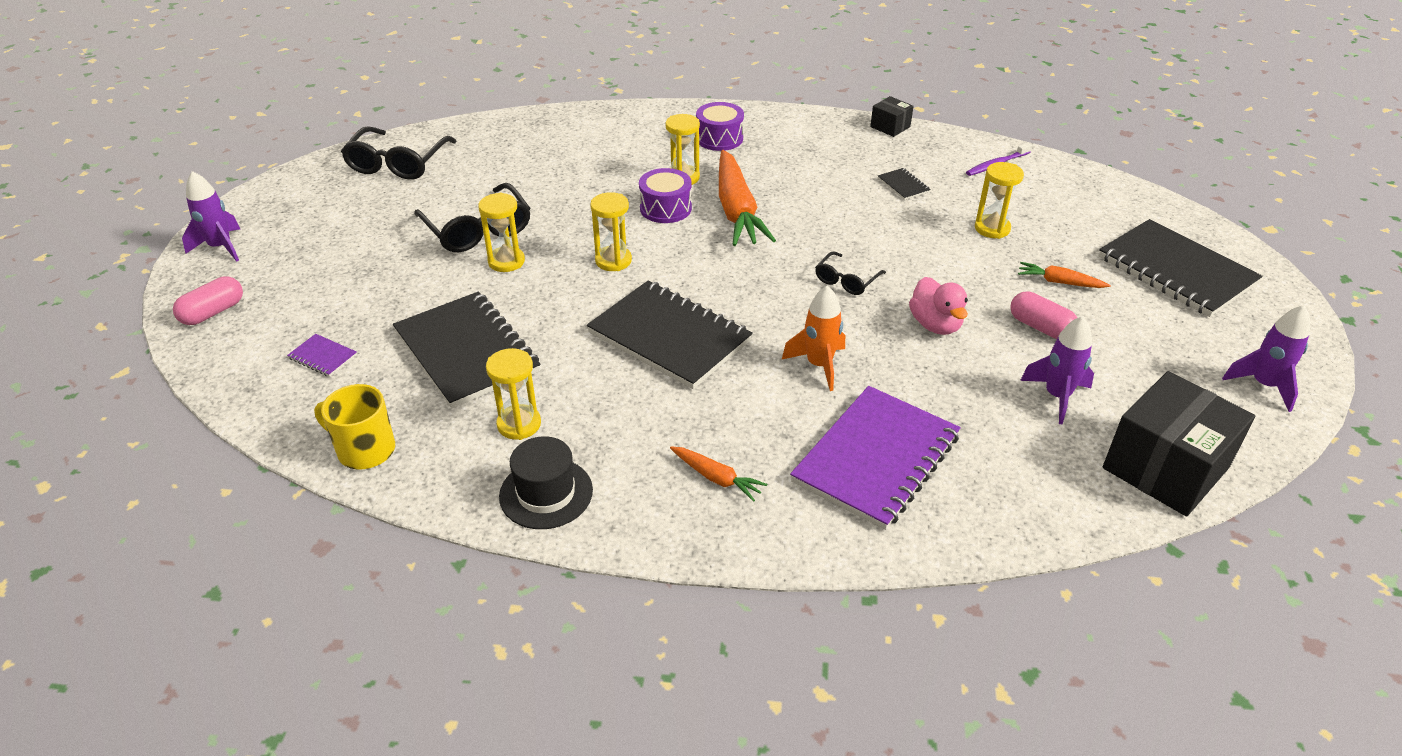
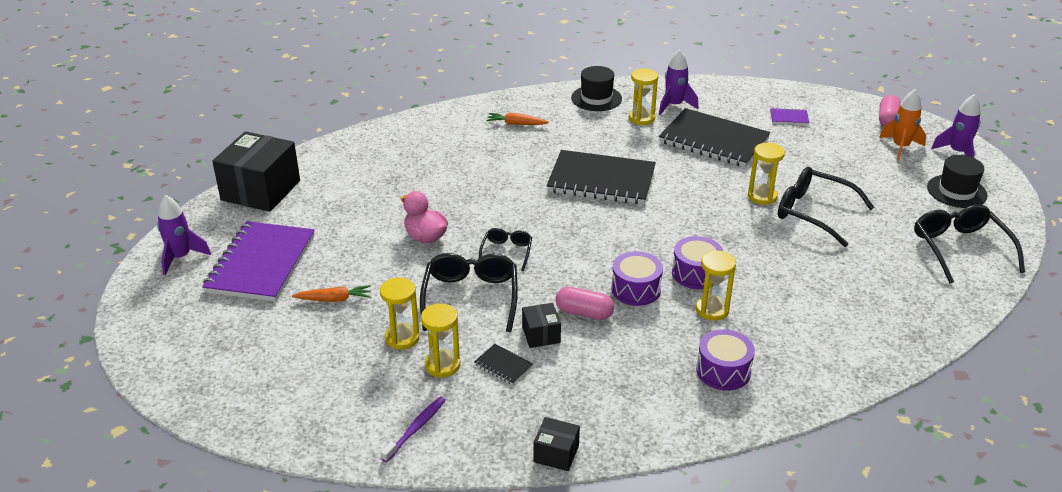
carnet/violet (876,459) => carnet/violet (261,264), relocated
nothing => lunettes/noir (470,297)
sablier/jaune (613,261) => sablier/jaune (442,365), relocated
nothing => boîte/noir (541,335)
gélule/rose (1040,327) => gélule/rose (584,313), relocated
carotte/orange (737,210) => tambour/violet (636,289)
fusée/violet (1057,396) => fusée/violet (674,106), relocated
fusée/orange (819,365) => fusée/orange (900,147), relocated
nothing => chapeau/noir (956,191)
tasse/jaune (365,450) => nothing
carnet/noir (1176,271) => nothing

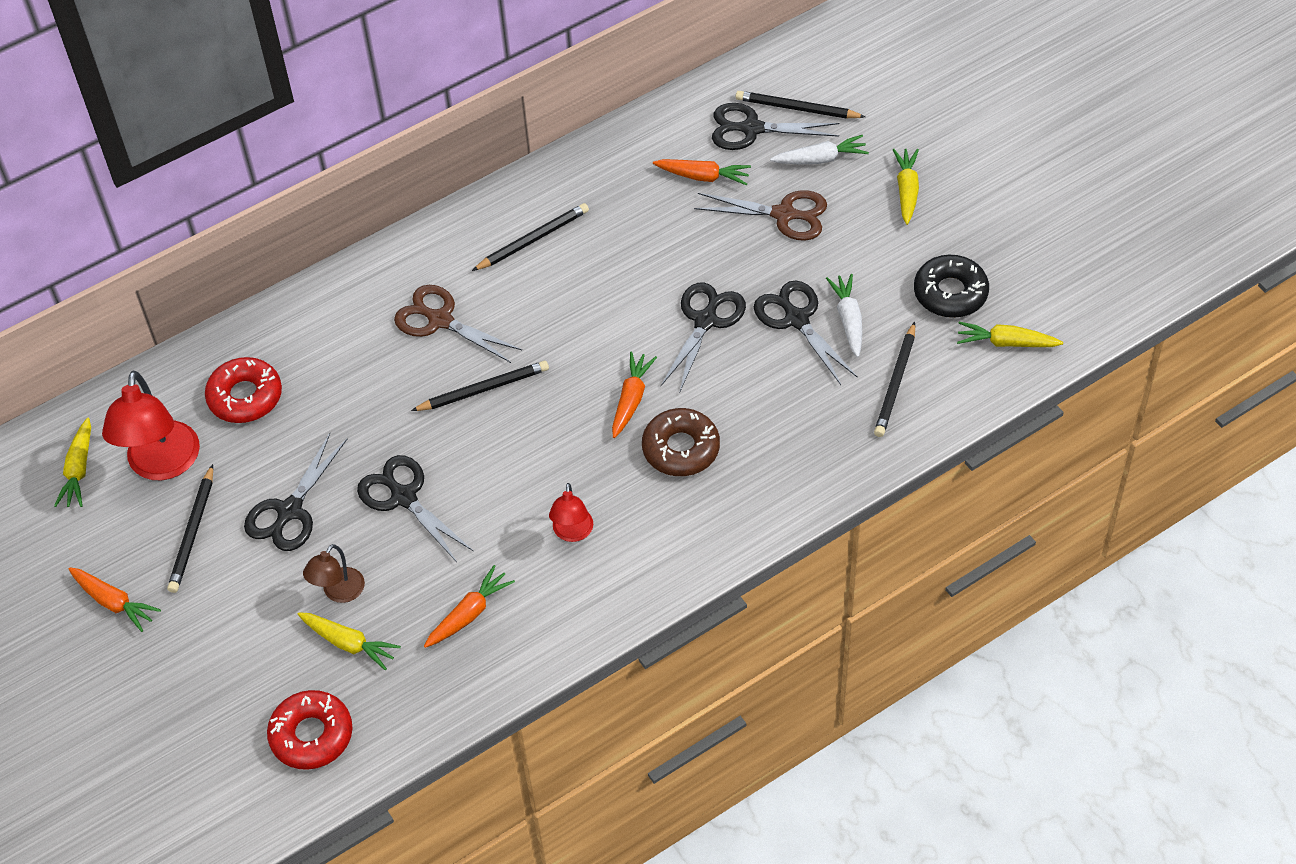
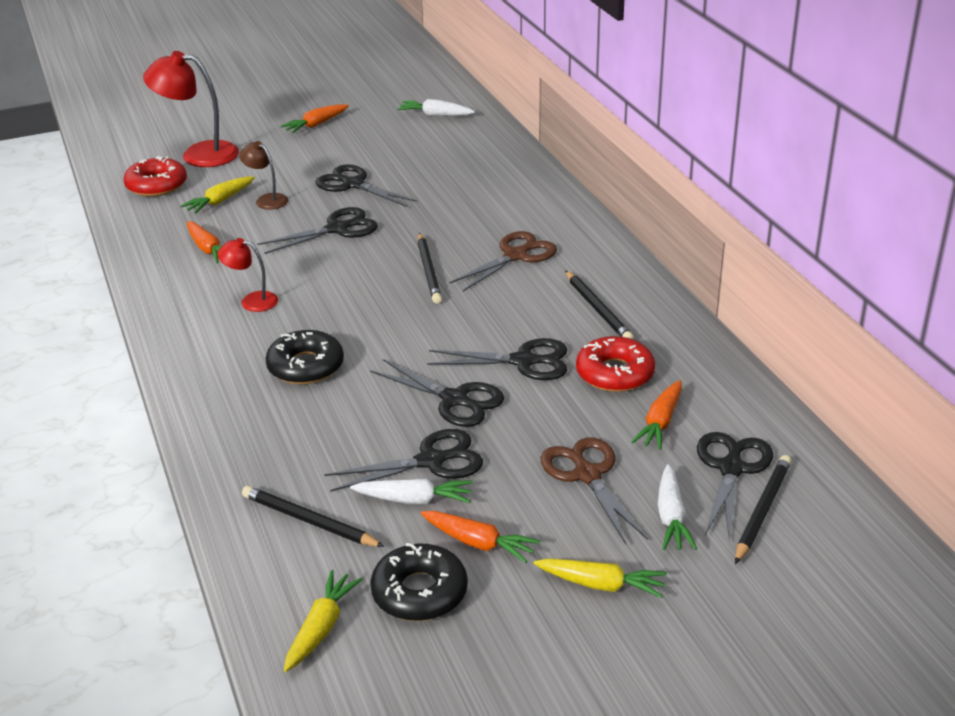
lampe/rouge (162,465) => lampe/rouge (198,154), relocated
beignet/marron (681,449) => beignet/noir (305,366)
carotte/jaune (79,470) => carotte/blanc (435,115)
carotte/orange (631,399) => carotte/orange (479,543), relocated
nothing => ciseaux/noir (524,361)
ciseaux/marron (784,215) => ciseaux/marron (587,474), 135 degrees clockwise
beignet/rouge (245,397) => beignet/rouge (615,373), relocated
crayon/noir (193,532) => nothing

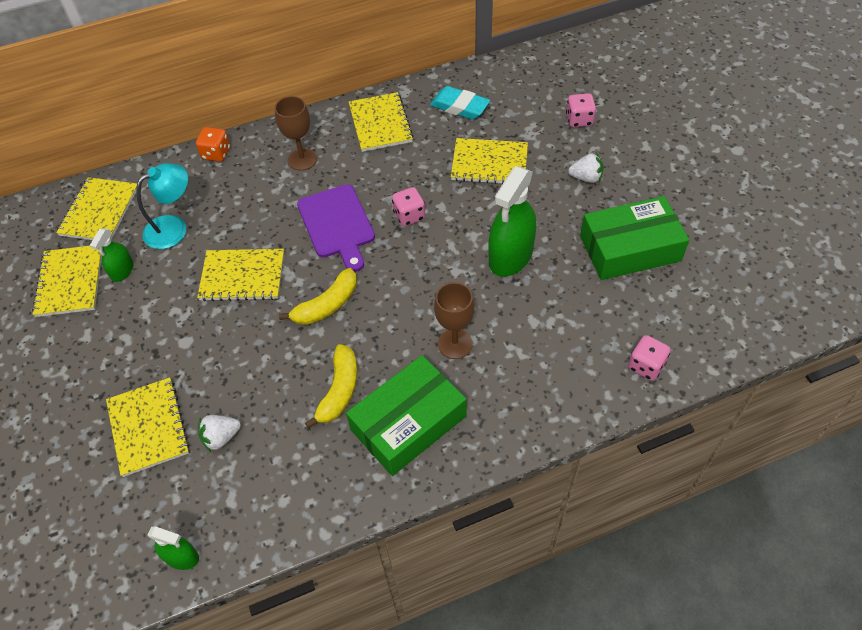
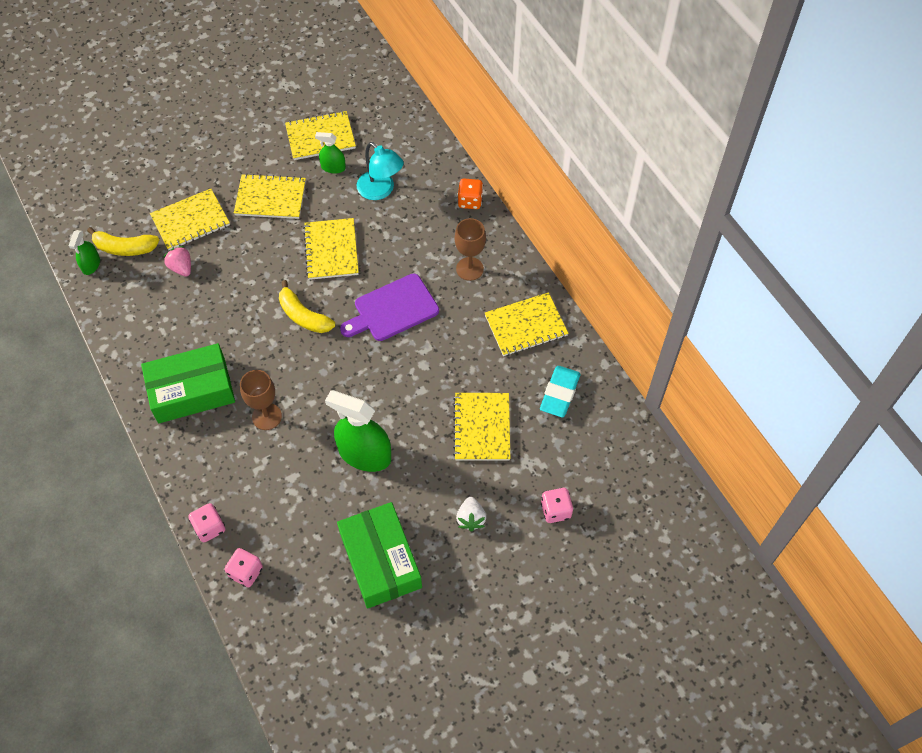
banane/jaune (339,391) => banane/jaune (125,248), relocated
boîte/vert (408,423) => boîte/vert (191,390), 60 degrees counterclockwise
fraise/blanc (221,437) => fraise/rose (181,268)
dé/rose (409,216) => dé/rose (209,527), relocated
carnet/jaune (99,211) => carnet/jaune (270,198), relocated

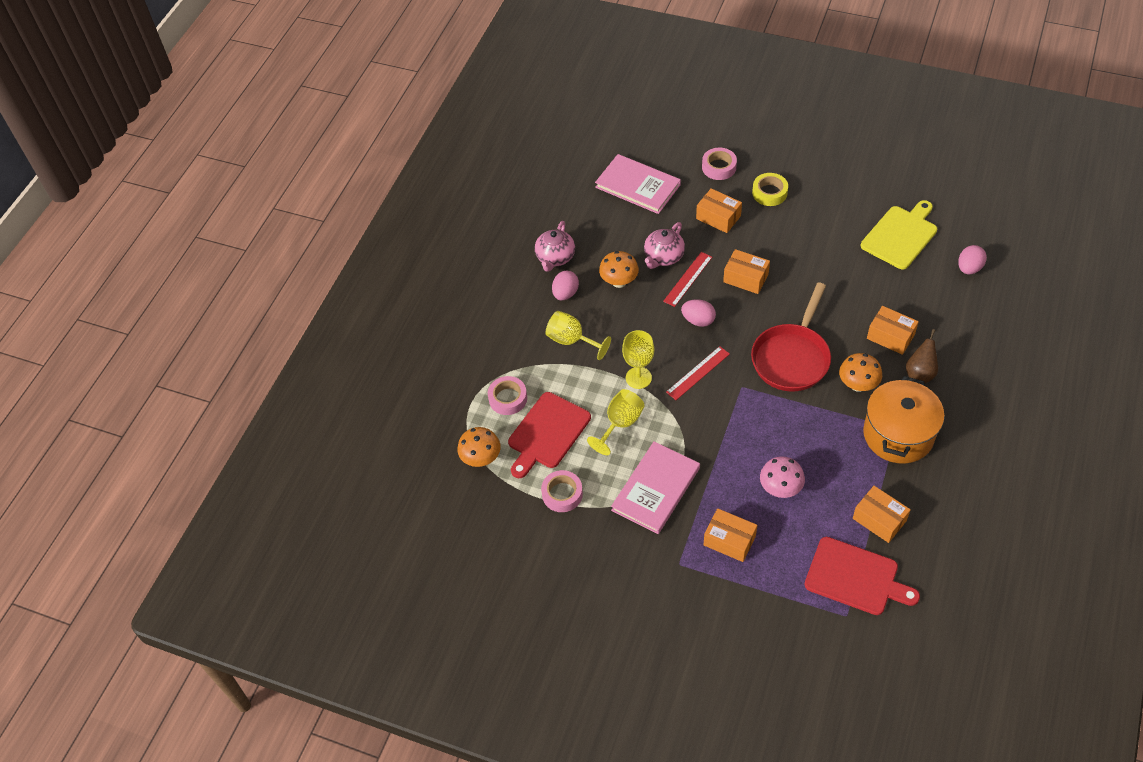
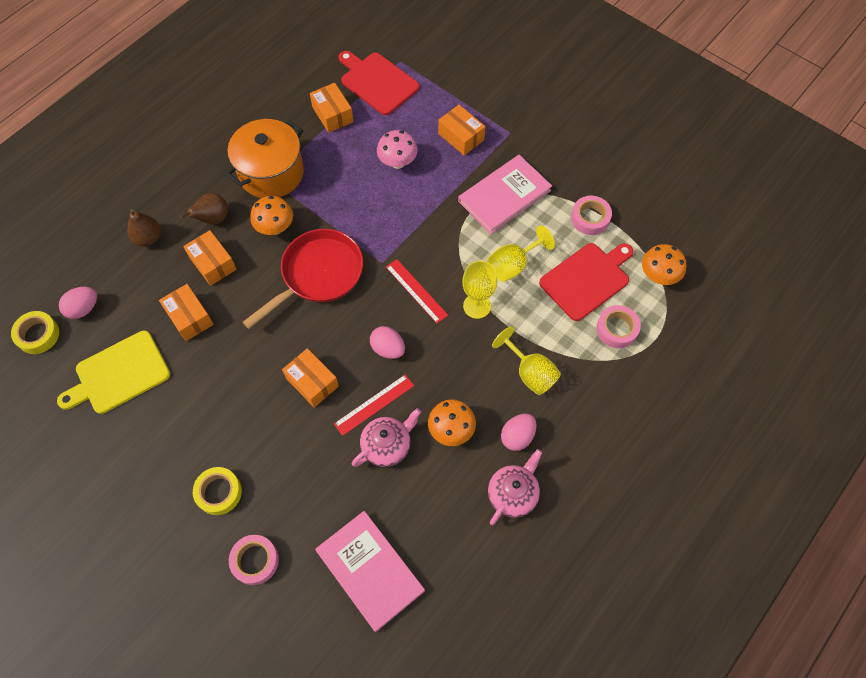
nothing => ruban adhésif/jaune (38,335)
nothing => poire/marron (148,238)
boîte/orange (718,217) => boîte/orange (189,317), relocated
règle/rouge (698,373) => règle/rouge (416,291), 75 degrees clockwise

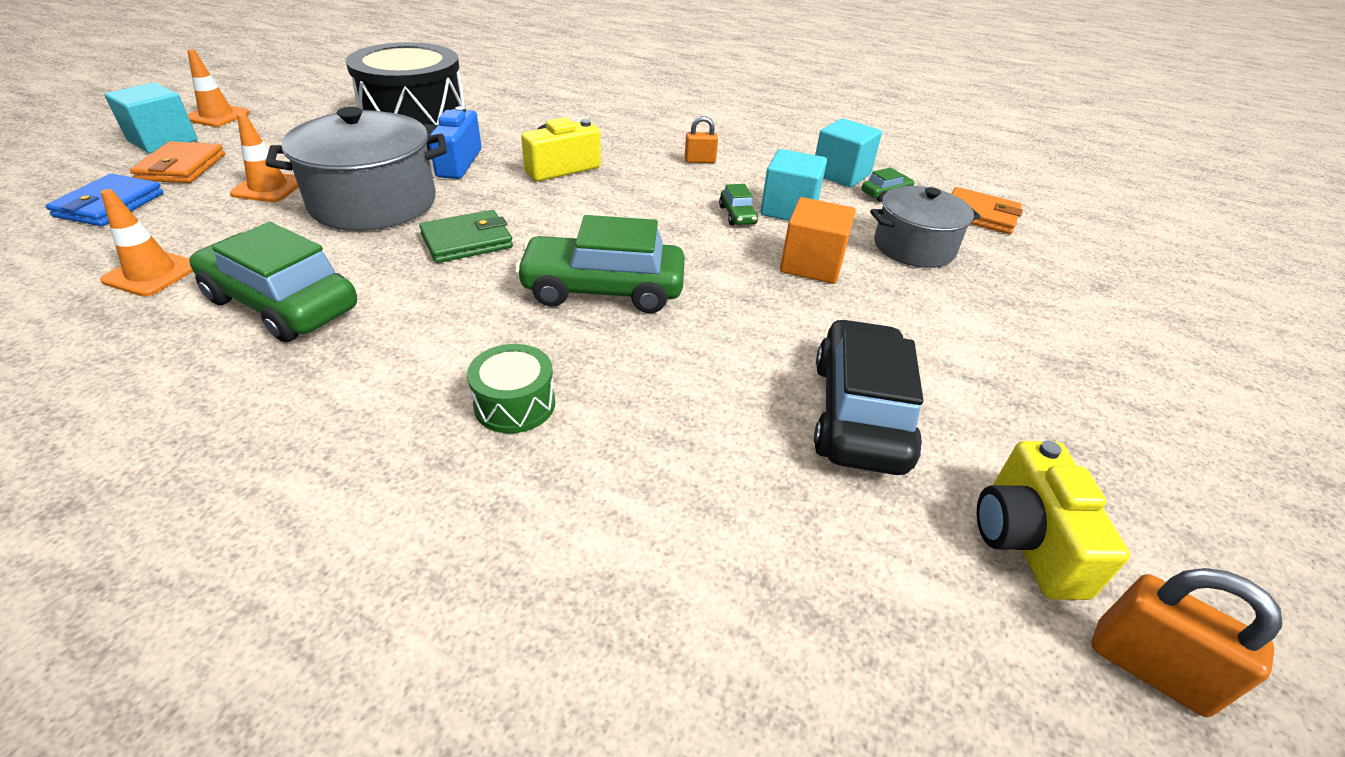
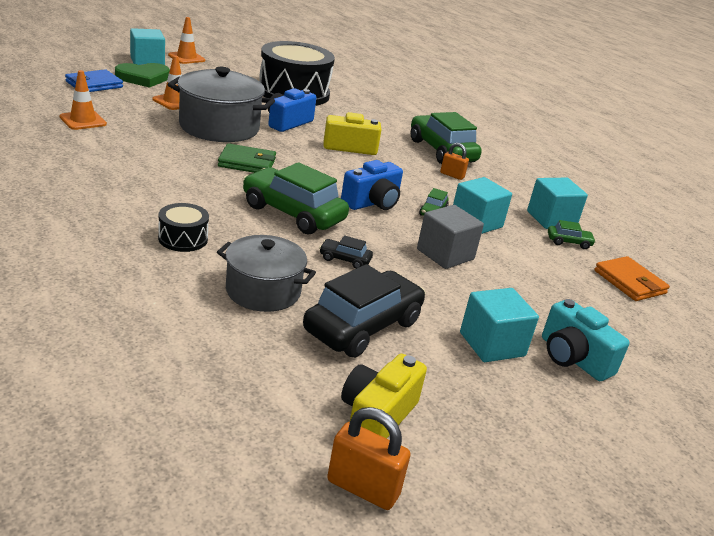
portefeuille/orange (182,167) => cœur/vert (143,78)
tambour/vert (515,404) => tambour/noir (183,239)
marmite/gris (914,247) => marmite/gris (263,291), relocated
nothing => voiture/noir (345,259)
cadenas/orange (1149,668) => cadenas/orange (363,488), 45 degrees counterclockwise
nothing => appareil photo/bleu (372,203)
voiture/vert (282,304) => voiture/vert (441,151), relocated
cube/orange (811,264) => cube/gris (445,254)
nothing => cube/turquoise (492,344)
nothing => appareil photo/turquoise (573,358)

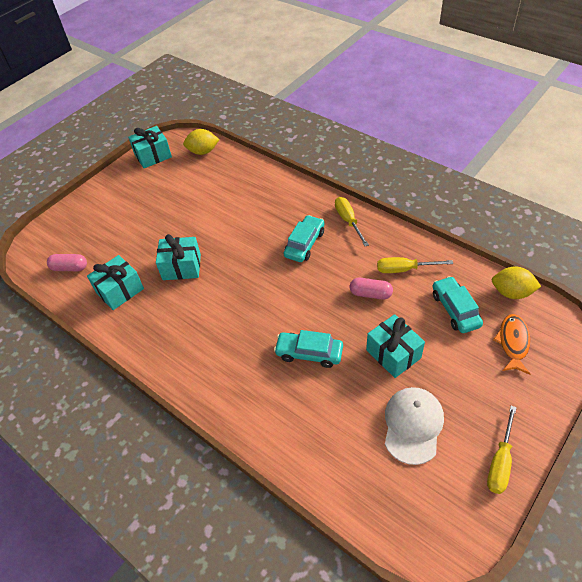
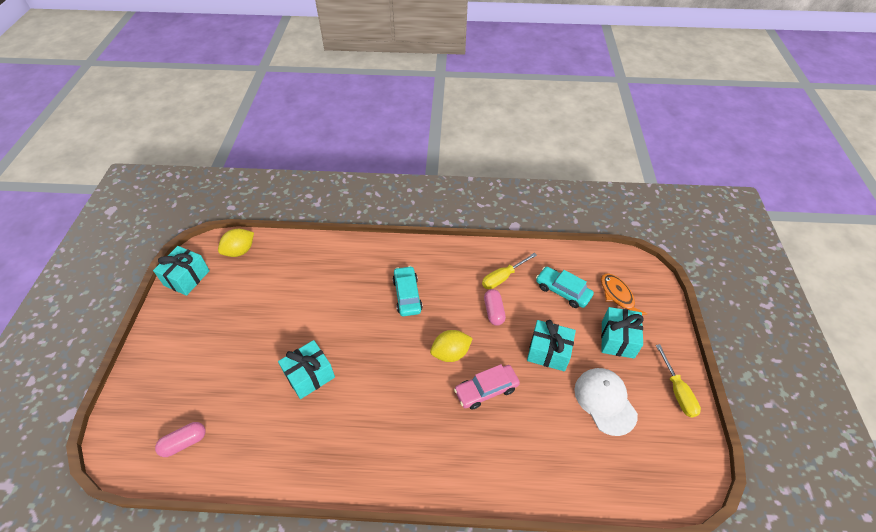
citron/jaune (511,292) => citron/jaune (450,353), relocated
voiture/turquoise (309,353) => voiture/rose (486,390)
gélule/rose (370,294) => gélule/rose (493,311), 75 degrees counterclockwise
cadeau/turquoise (120,290) => cadeau/turquoise (617,339), relocated
tournevis/jaune (348,221) => nothing

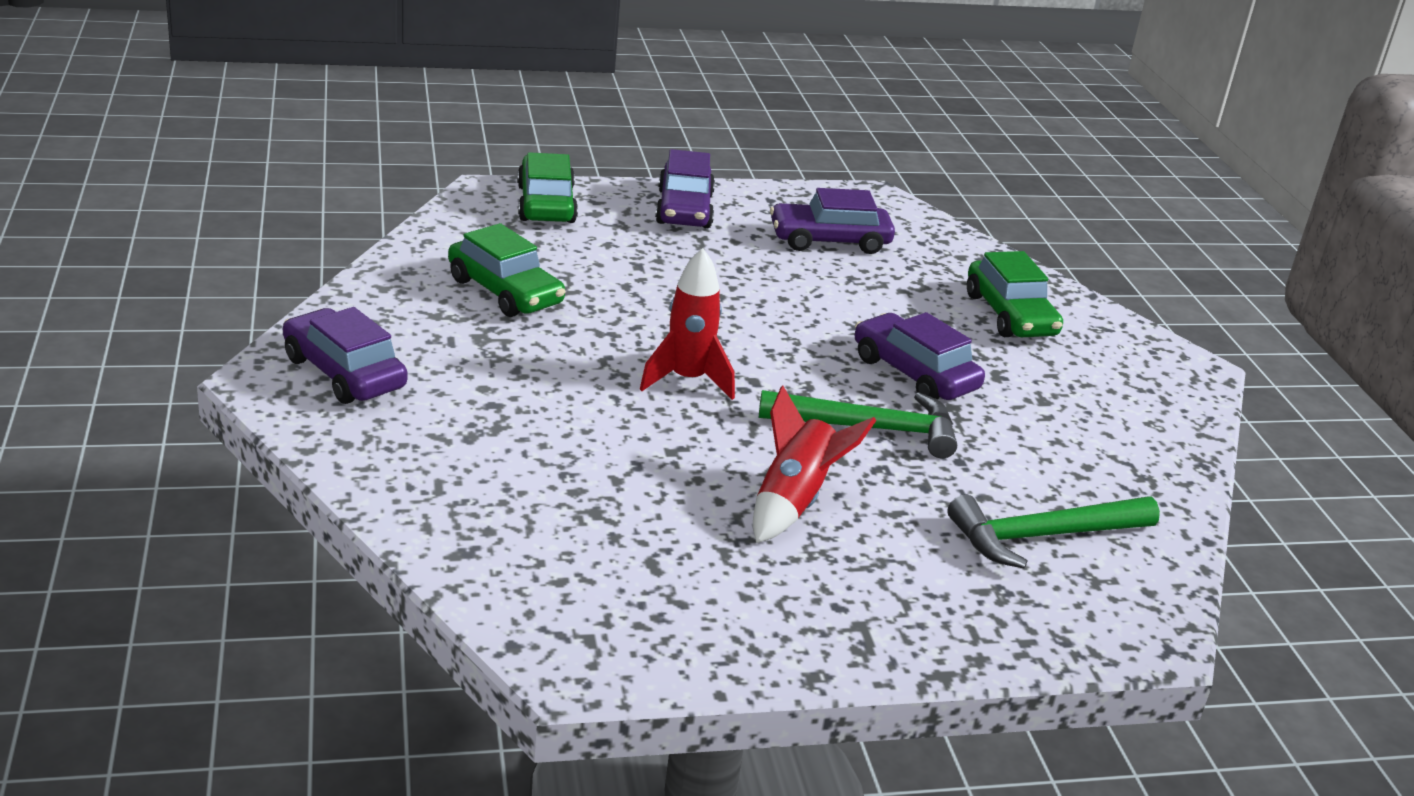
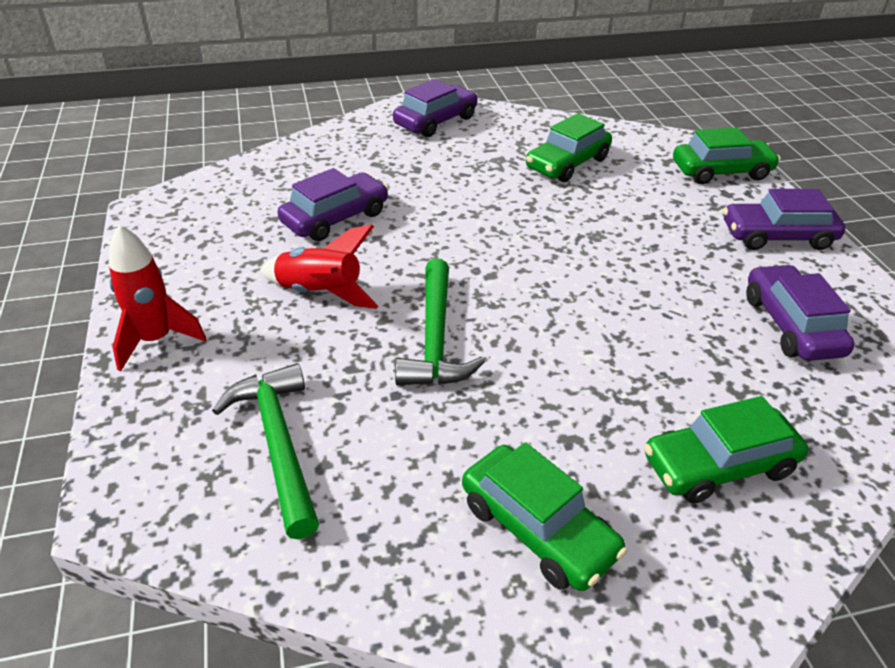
fusée/rouge (687,380) => fusée/rouge (156,340), relocated
voiture/violet (914,373) => voiture/violet (335,218), relocated
nothing => voiture/vert (537,528)

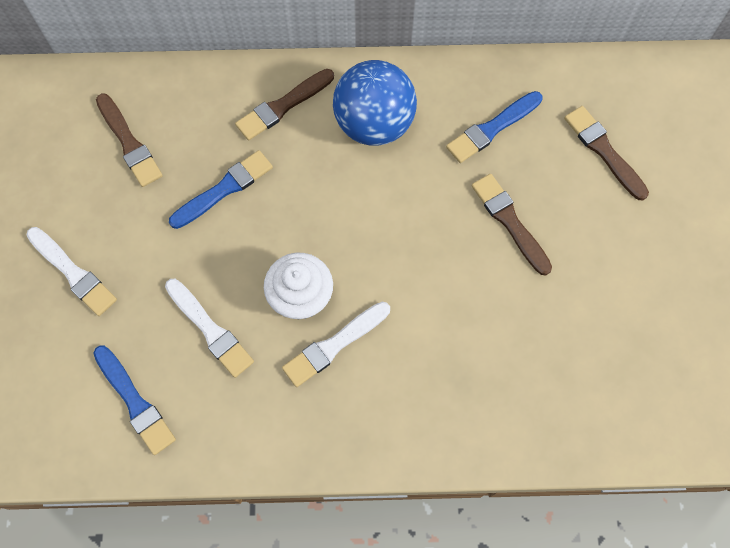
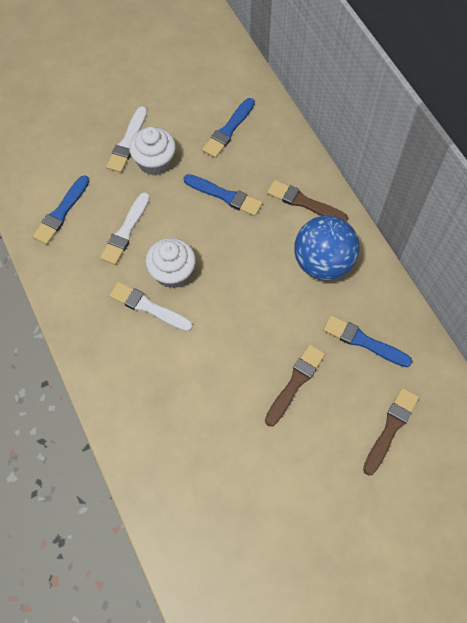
nothing => muffin/blanc (154,162)
pinceau/marron (129,143) => pinceau/bleu (228,130)

